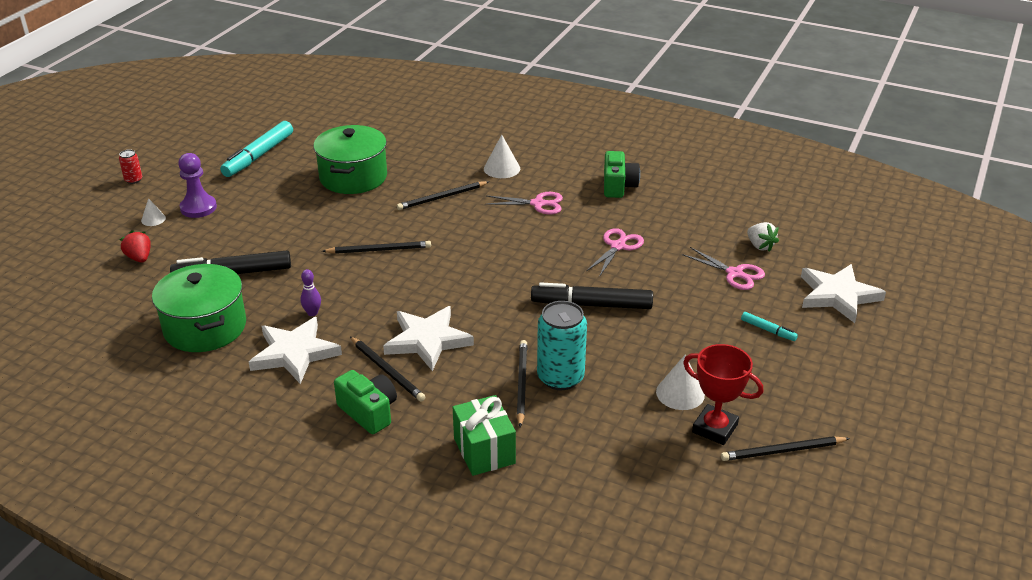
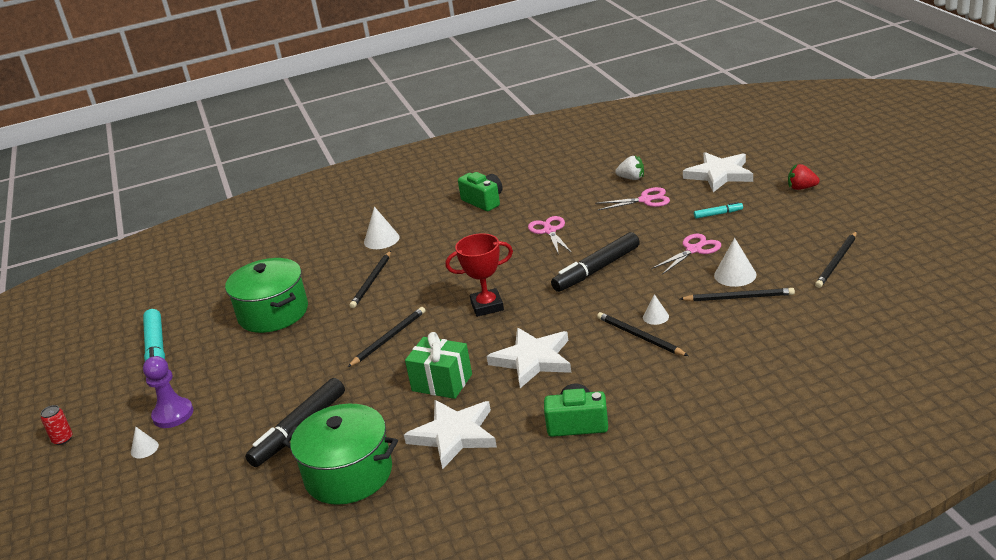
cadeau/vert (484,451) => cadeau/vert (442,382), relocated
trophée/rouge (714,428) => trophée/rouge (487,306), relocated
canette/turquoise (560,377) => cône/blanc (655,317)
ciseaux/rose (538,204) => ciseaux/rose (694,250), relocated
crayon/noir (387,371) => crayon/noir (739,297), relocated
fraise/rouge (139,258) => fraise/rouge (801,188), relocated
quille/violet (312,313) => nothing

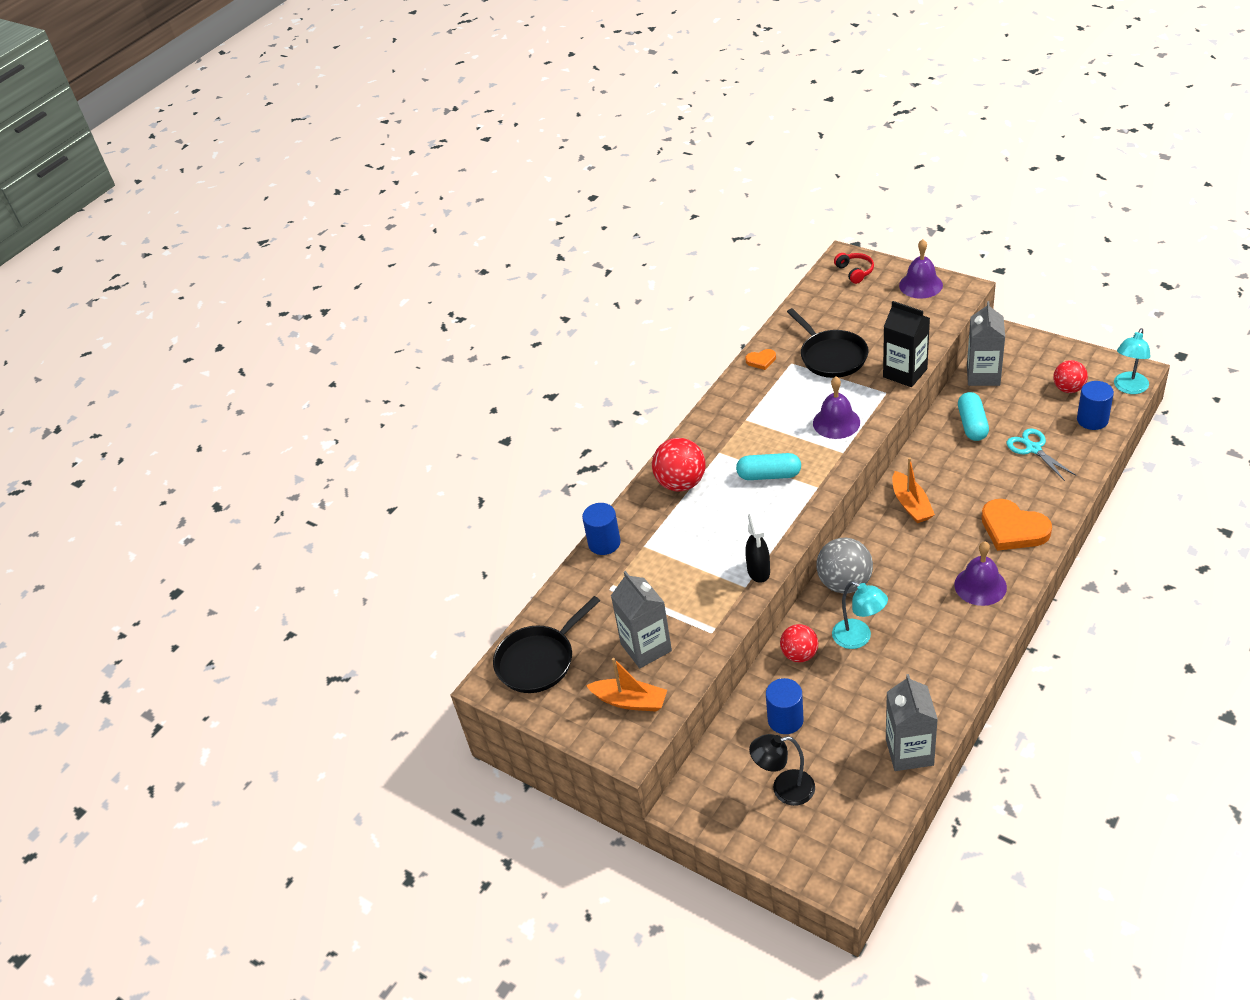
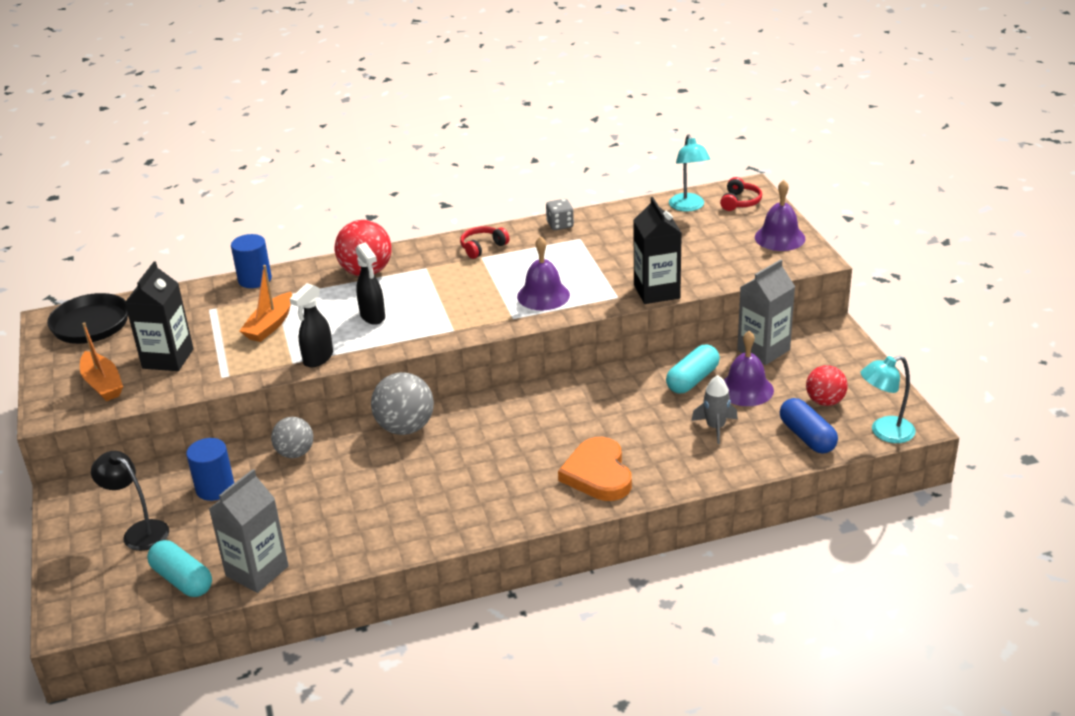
brique de lait/gris (646,647) => brique de lait/noir (168,358)
gélule/turquoise (769,475) => gélule/turquoise (182,580), relocated
bateau/orange (911,504) => bateau/orange (270,325), relocated
balle/rouge (799,654) => balle/gris (295,453)
nothing => vaporisateur/noir (373,316)
nothing => casque audio/rouge (482,247)
cœur/orange (761,360) => dé/gris (560,225)
lampe/turquoise (859,638) => lampe/turquoise (688,207), relocated
ciseaux/turquoise (1033,449) => fusée/gris (715,427)
cloche/violet (980,586) => cloche/violet (746,389), relocated
cylindre/bleu (1092,420) => gélule/bleu (807,437)
poêle/noir (831,356) => nothing

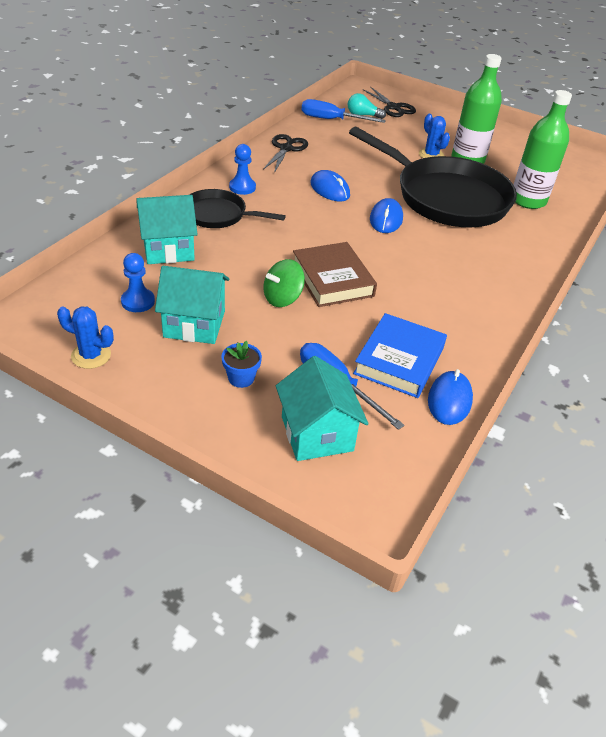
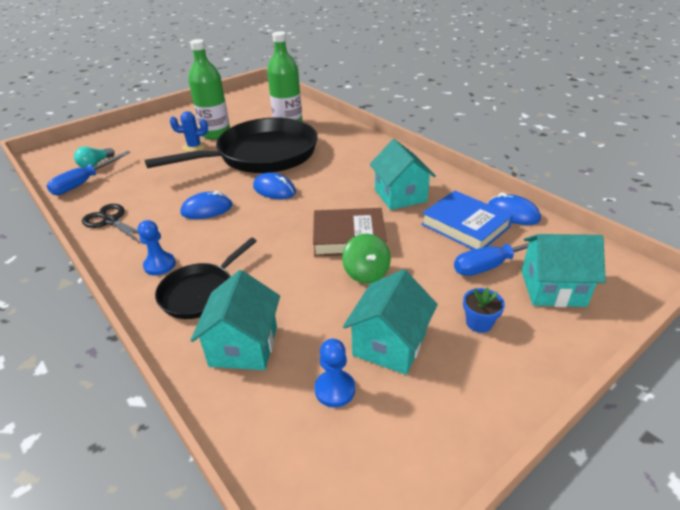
nothing => maison/turquoise (400,196)
cactus/bleu (91,355) => nothing
ciseaux/noir (393,107) => nothing

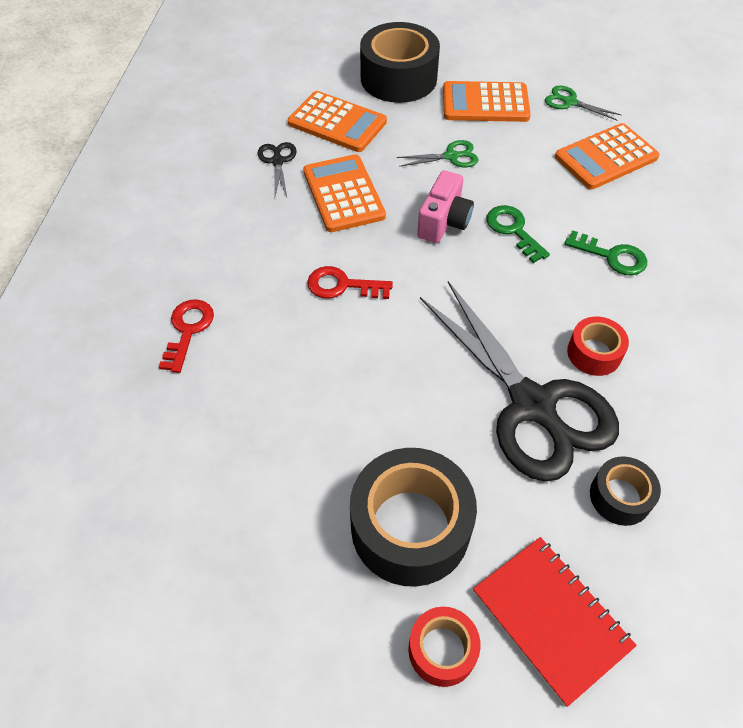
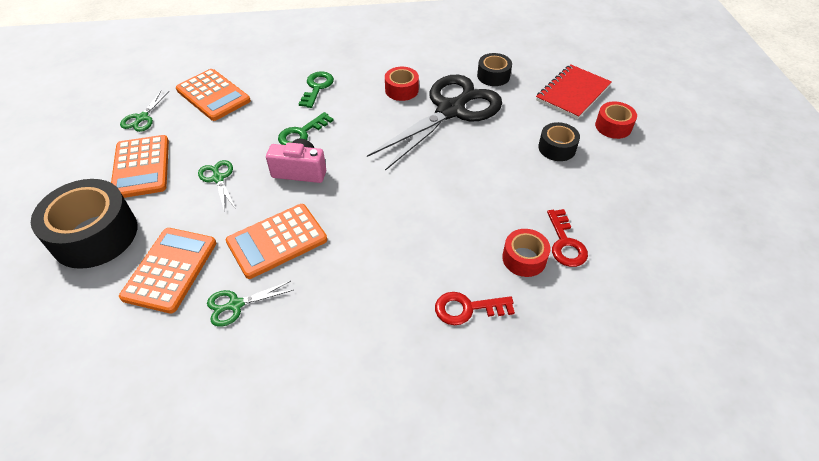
ciseaux/noir (278,161) => ciseaux/vert (236,305)
nothing => ruban adhésif/rouge (524,258)
ruban adhésif/noir (410,527) => ruban adhésif/noir (557,148), x0.52
clé/rouge (342,285) => clé/rouge (565,243), relocated

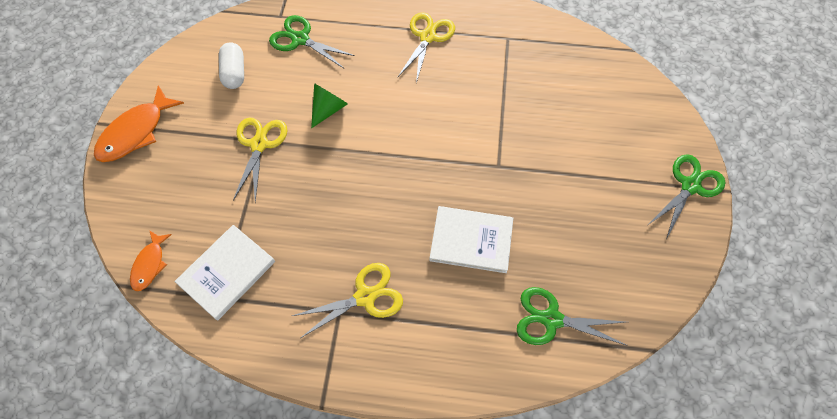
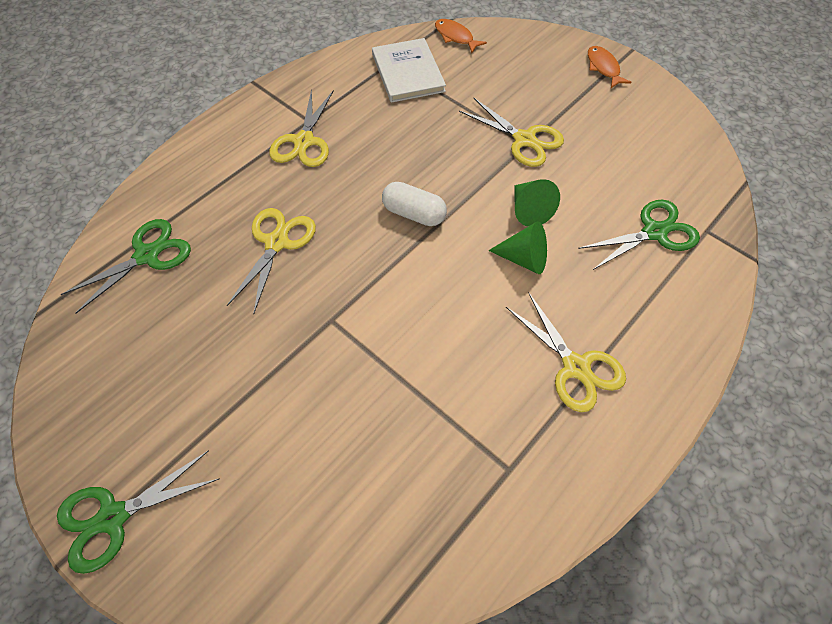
ciseaux/vert (690,185) => ciseaux/vert (113,518), 75 degrees clockwise
livre/blanc (471,240) => ciseaux/jaune (277,242)
gélule/blanc (235,73) => gélule/blanc (414,214), relocated
nothing => cône/vert (524,259)
poisson/orange (136,132) => poisson/orange (603,68), x0.59

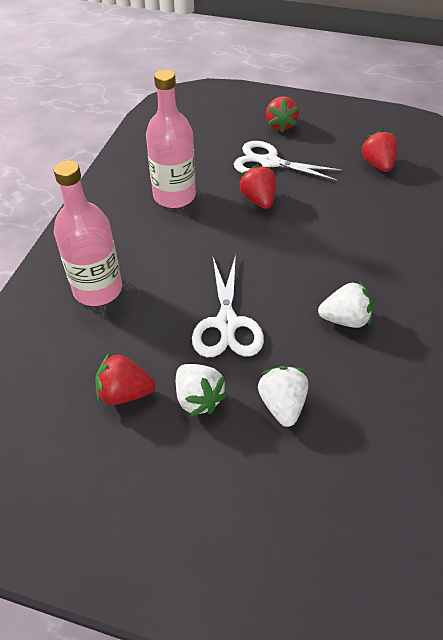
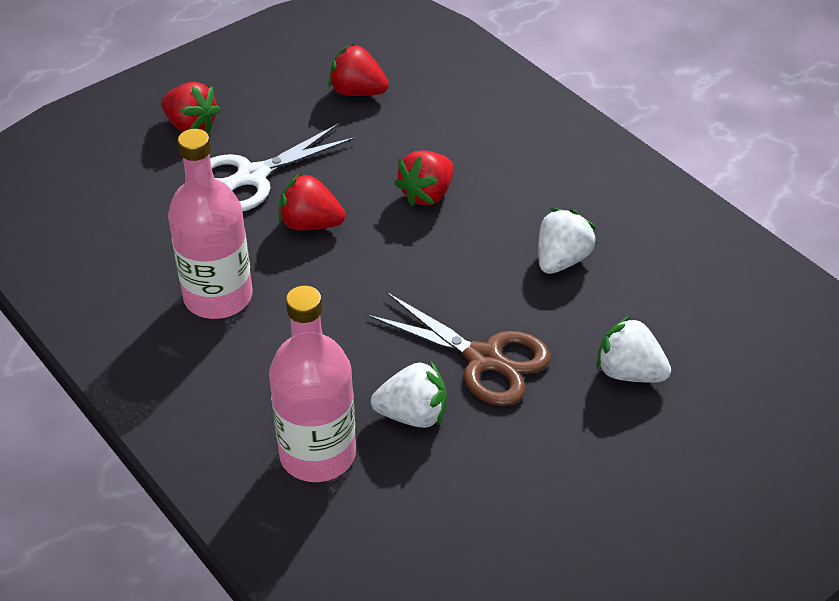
ciseaux/blanc (227,323) => ciseaux/marron (483,359)
fraise/blanc (198,398) => fraise/blanc (413,415), relocated
fraise/rouge (125,392) => fraise/rouge (427,194), relocated

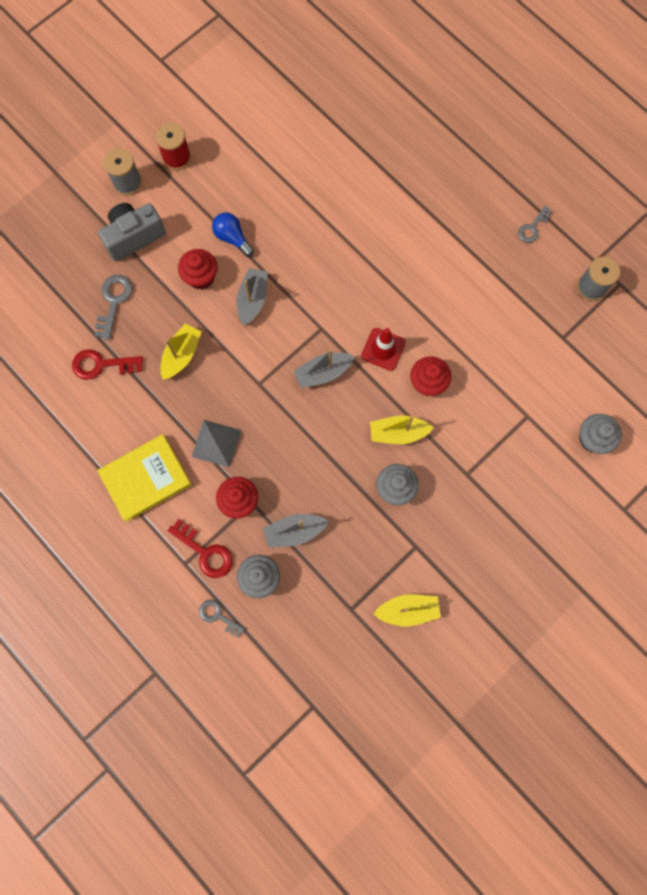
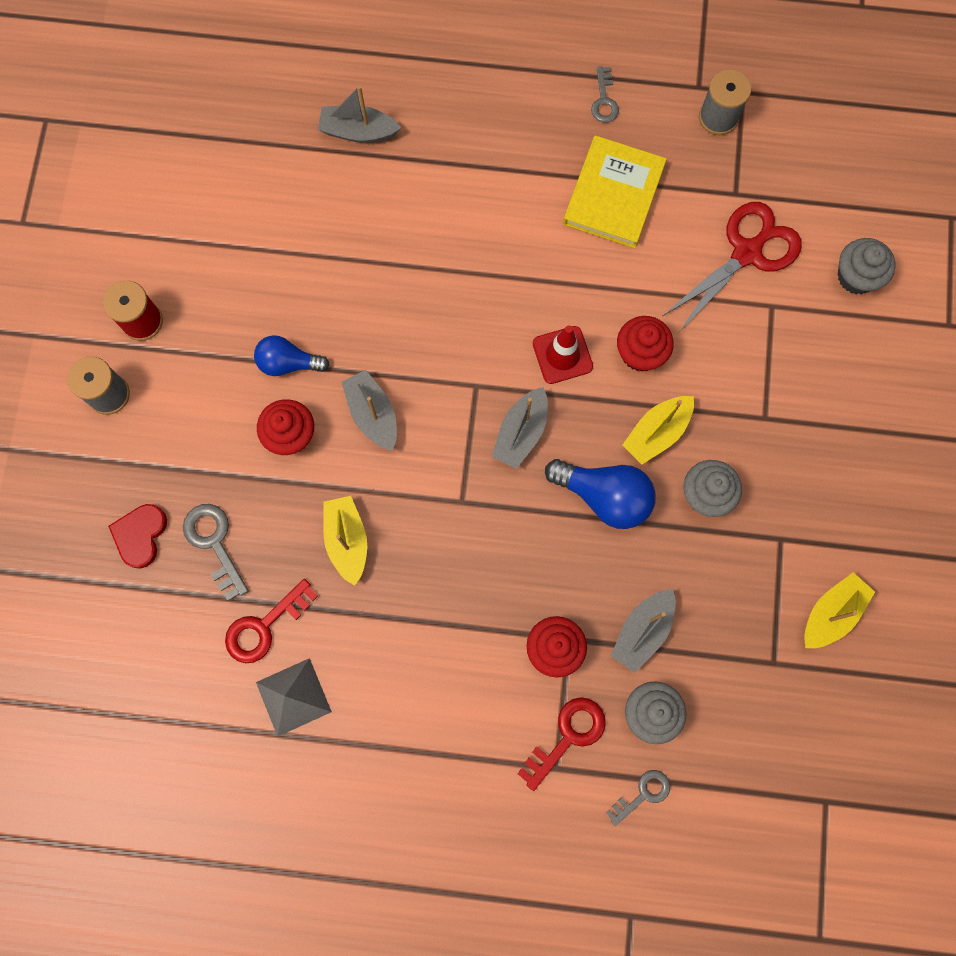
nothing => cœur/rouge (140,535)
pyramide/gris (216,443) => pyramide/gris (293,697), relocated
nothing => bateau/gris (358,131)
clé/rouge (205,552) => clé/rouge (567,736), 45 degrees counterclockwise
nothing => ampoule/bleu (604,496)
livre/jaune (145,478) => livre/jaune (613,194), relocated
clé/gris (218,616) => clé/gris (643,794), 150 degrees clockwise
nothing => ciseaux/rouge (746,253)
appareil photo/gris (134,237) => nothing

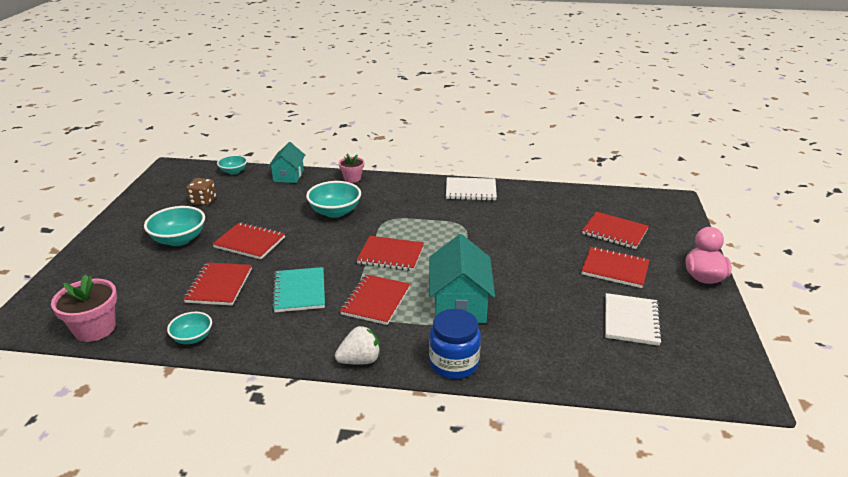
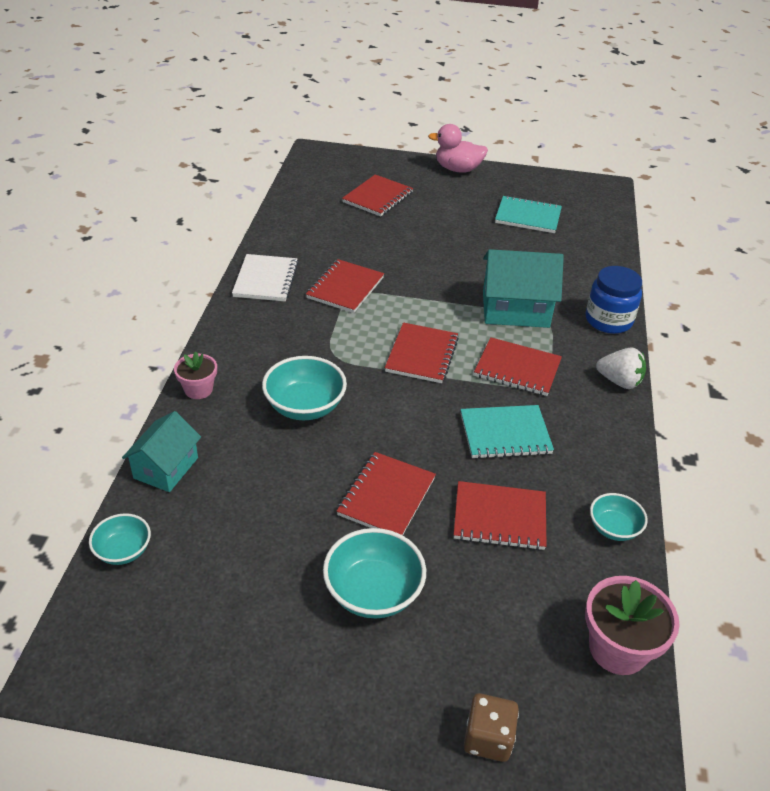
maison/turquoise (288,176) => maison/turquoise (166,468), 75 degrees counterclockwise
carnet/rouge (615,269) => carnet/rouge (345,288), relocated
dé/marron (203,201) => dé/marron (488,738), relocated
carnet/blanc (631,321) => carnet/turquoise (528,216)
fraise/blanc (360,360) => fraise/blanc (619,381), 135 degrees clockwise

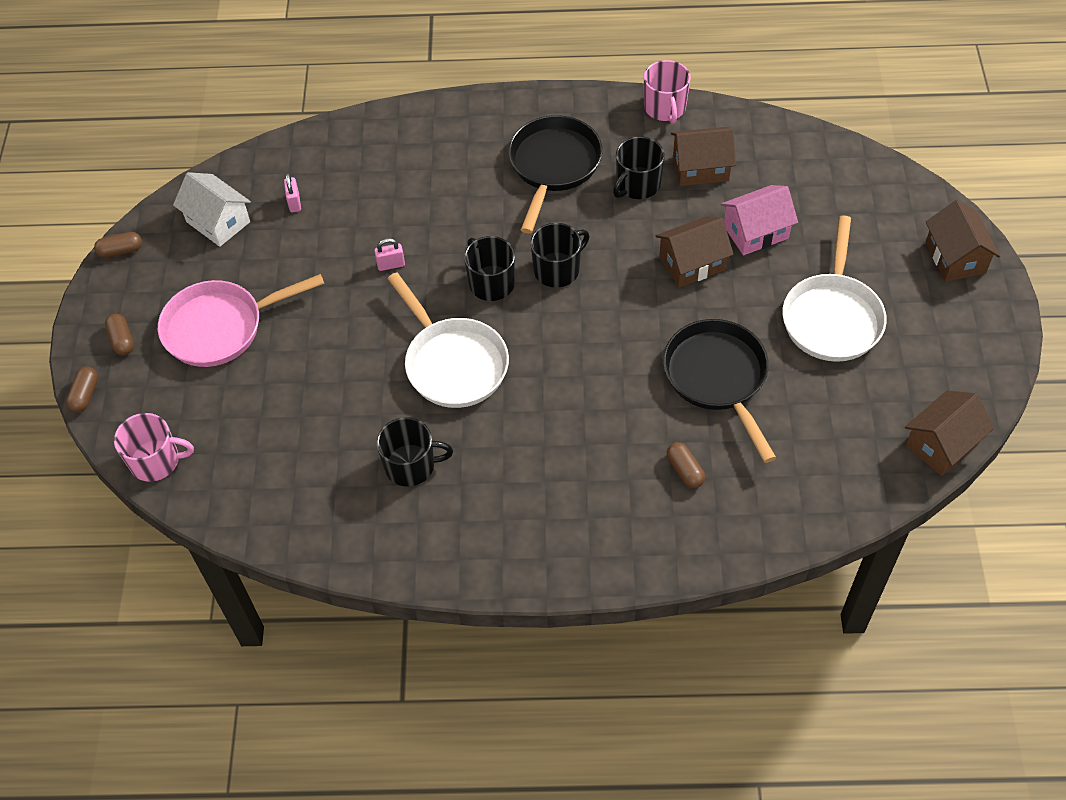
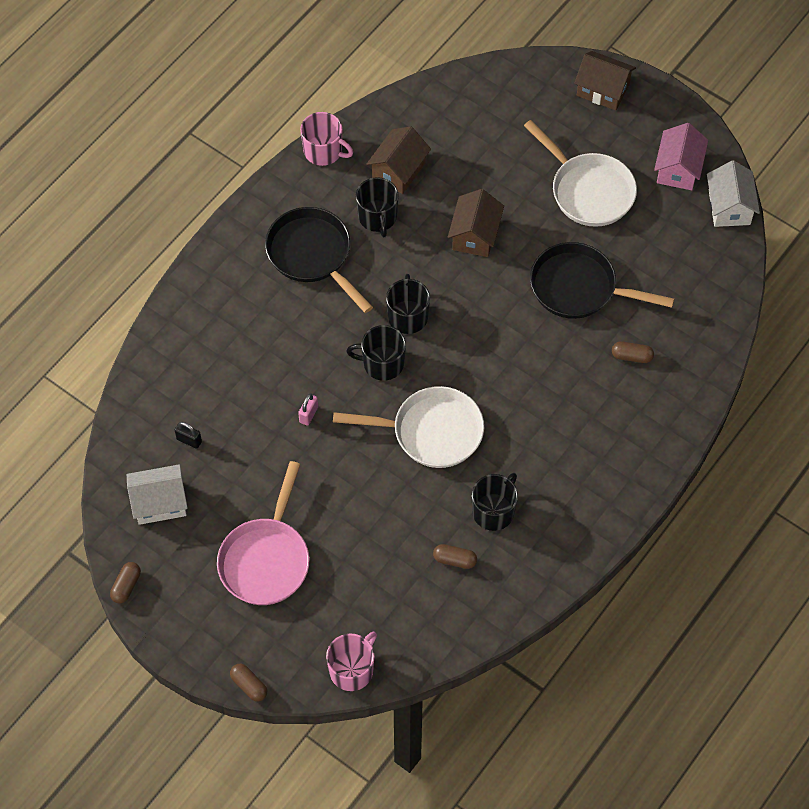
cadenas/rose (294,203) => cadenas/noir (189,440)
gélule/marron (122,340) => gélule/marron (454,560), relocated
maison/rose (755,232) => maison/rose (678,169), relocated
maison/marron (942,444) => maison/blanc (729,207)

